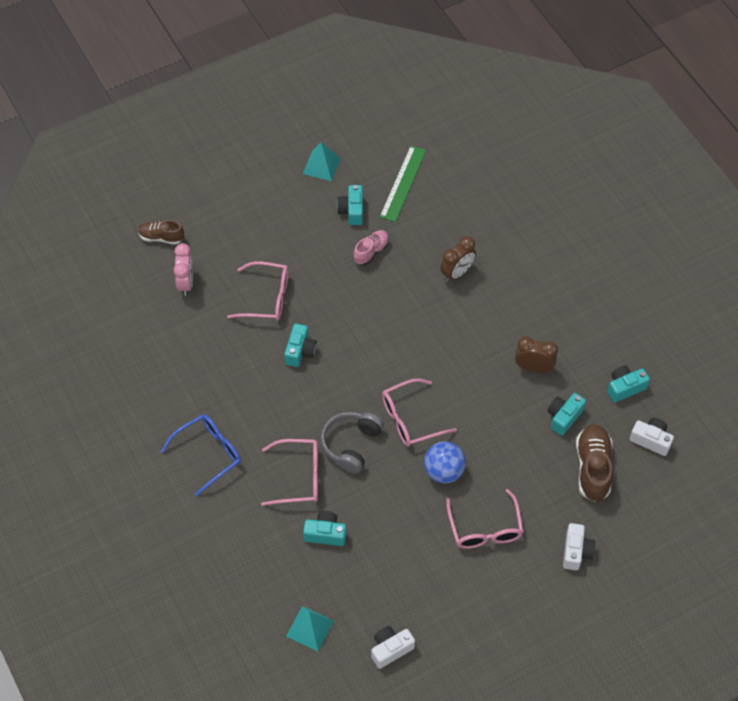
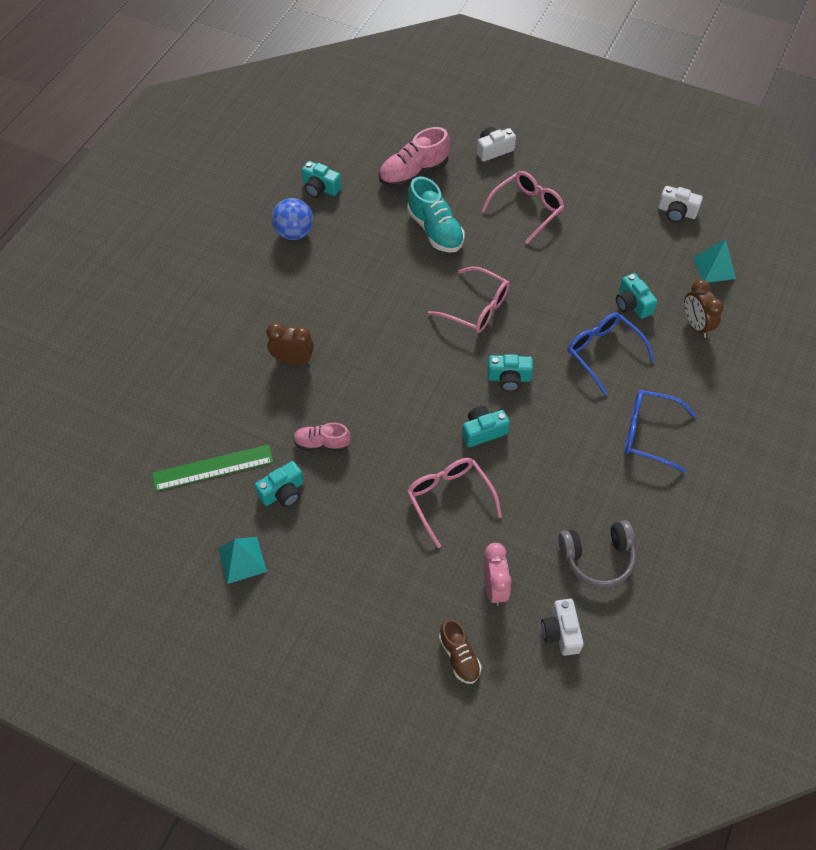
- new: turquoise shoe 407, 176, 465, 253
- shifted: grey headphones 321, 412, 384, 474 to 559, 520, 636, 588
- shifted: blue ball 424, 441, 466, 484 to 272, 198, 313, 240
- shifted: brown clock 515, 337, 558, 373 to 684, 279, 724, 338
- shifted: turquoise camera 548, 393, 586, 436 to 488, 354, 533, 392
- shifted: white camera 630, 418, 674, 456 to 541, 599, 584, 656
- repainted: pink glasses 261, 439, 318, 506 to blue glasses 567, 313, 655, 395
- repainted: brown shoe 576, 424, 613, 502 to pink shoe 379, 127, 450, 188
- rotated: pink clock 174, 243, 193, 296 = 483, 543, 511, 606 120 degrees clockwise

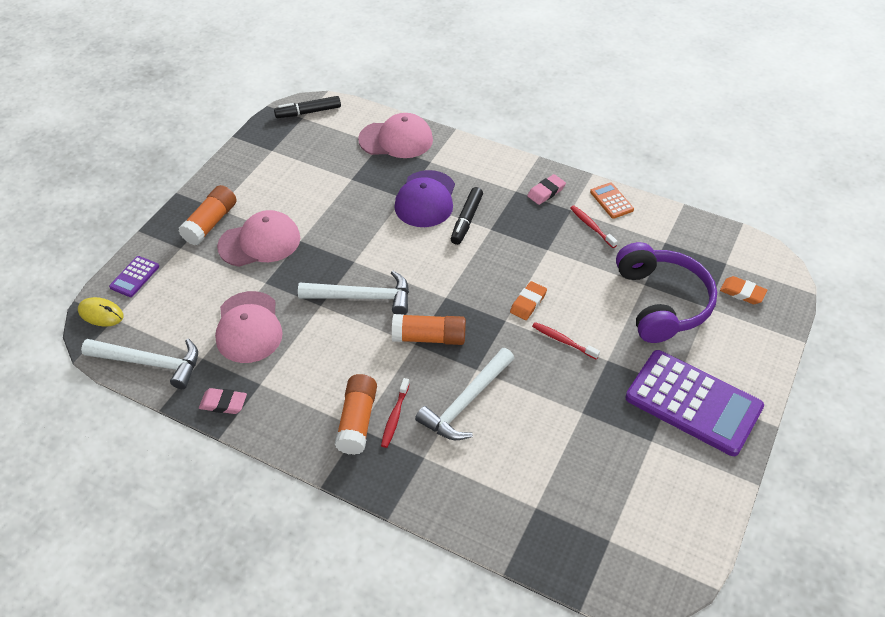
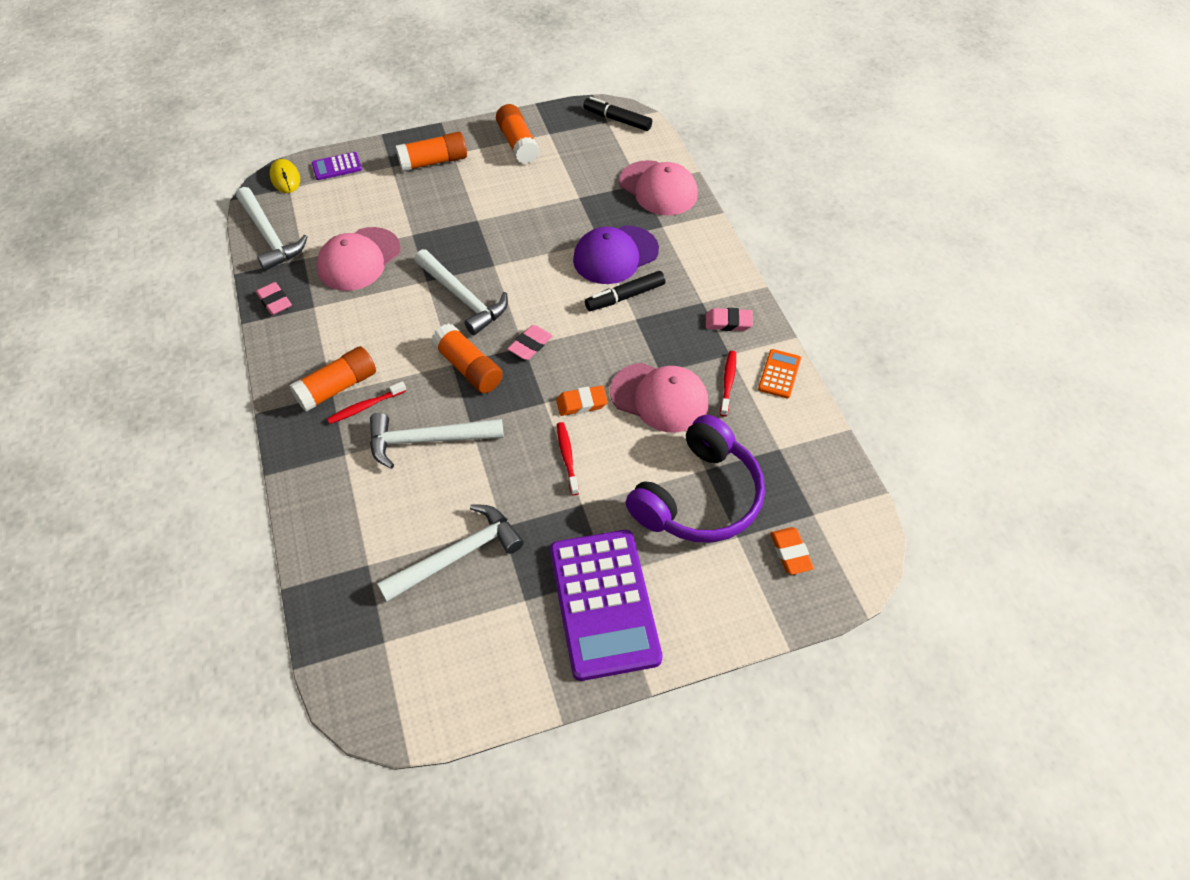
- new: white hammer 377, 504, 524, 602
- new: orange glue stick 496, 104, 540, 164
- new: pink eraser 507, 325, 553, 360
- shifted: pink cap 217, 210, 300, 267 to 610, 363, 708, 433

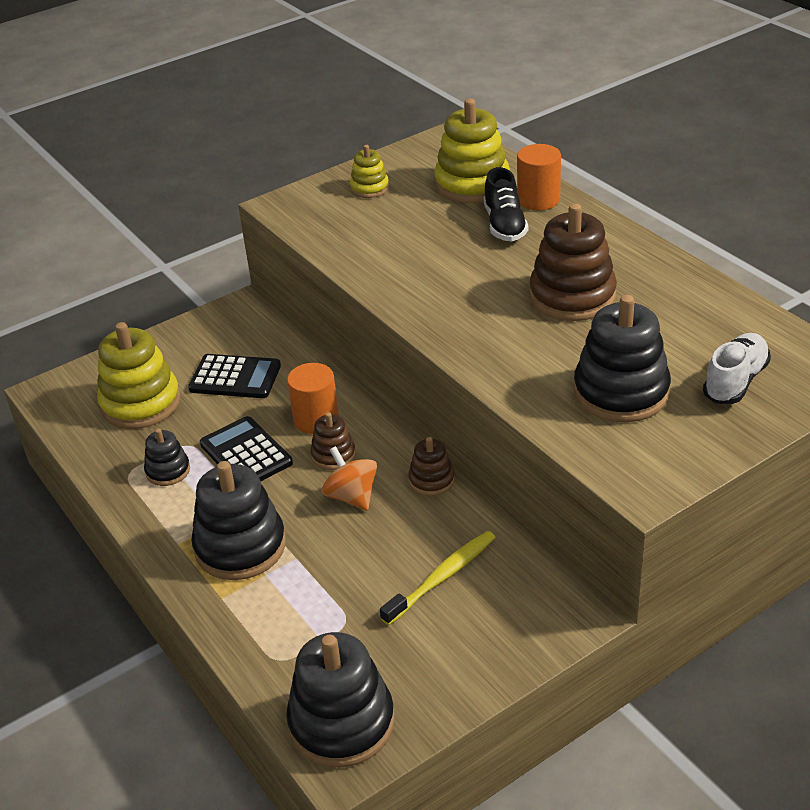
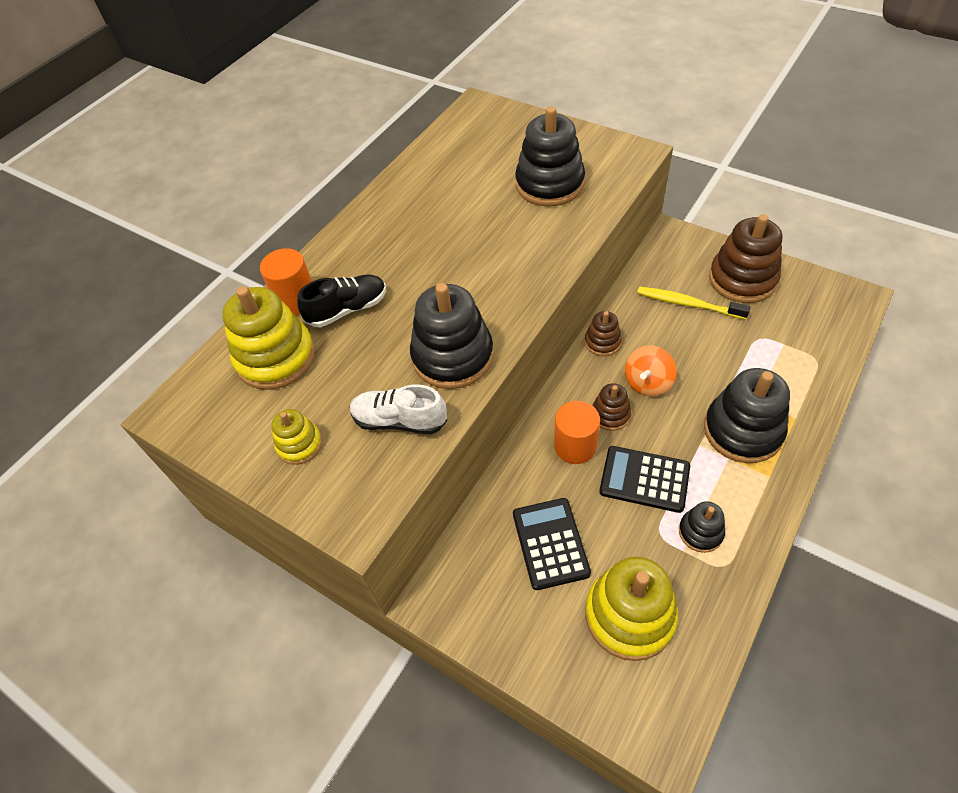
- shifted: black stacking toy 286, 632, 395, 767 to 410, 283, 494, 389
- shifted: brown stacking toy 529, 203, 617, 321 to 709, 214, 782, 303
- shifted: white shoe 703, 333, 771, 404 to 350, 385, 447, 434
- rotated: black calculator 200, 416, 293, 482 = 599, 446, 690, 513 75 degrees clockwise

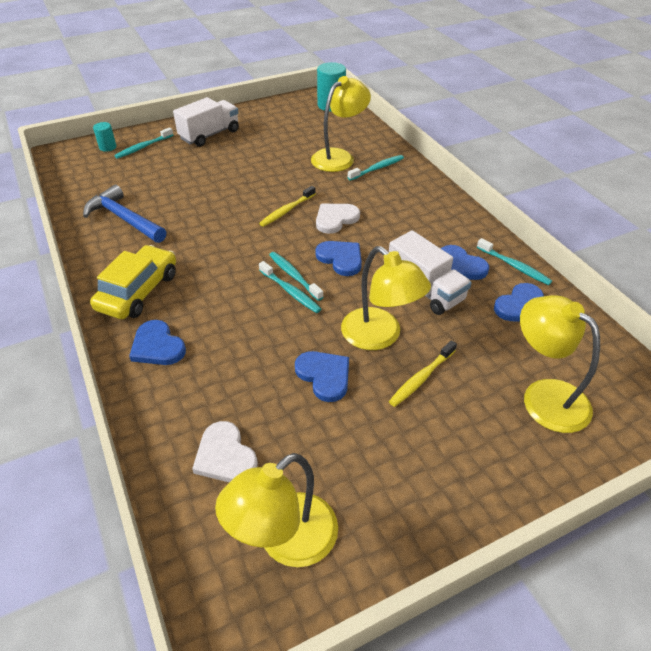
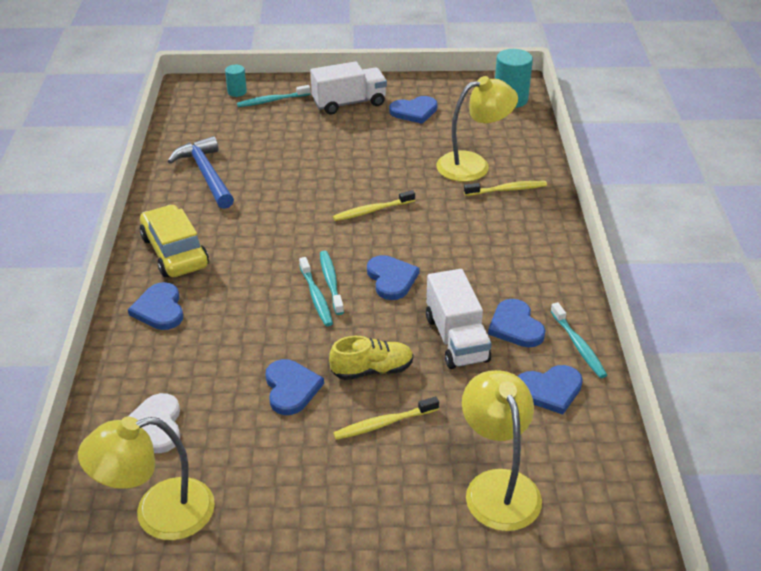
- gone: white heart 316, 204, 360, 234
- new: blue heart 389, 96, 438, 124
- swapped: yellow lamp 341, 246, 431, 350 to yellow shoe 329, 336, 413, 380
- repainted: turquoise toothbrush 347, 155, 404, 181 to yellow toothbrush 464, 181, 547, 196
- rotated: yellow car 90, 245, 176, 319 = 140, 205, 209, 277 75 degrees counterclockwise

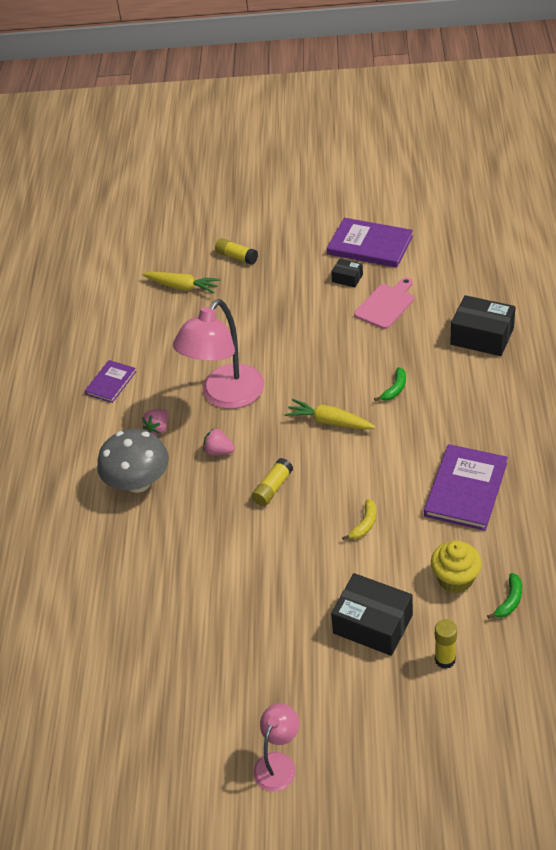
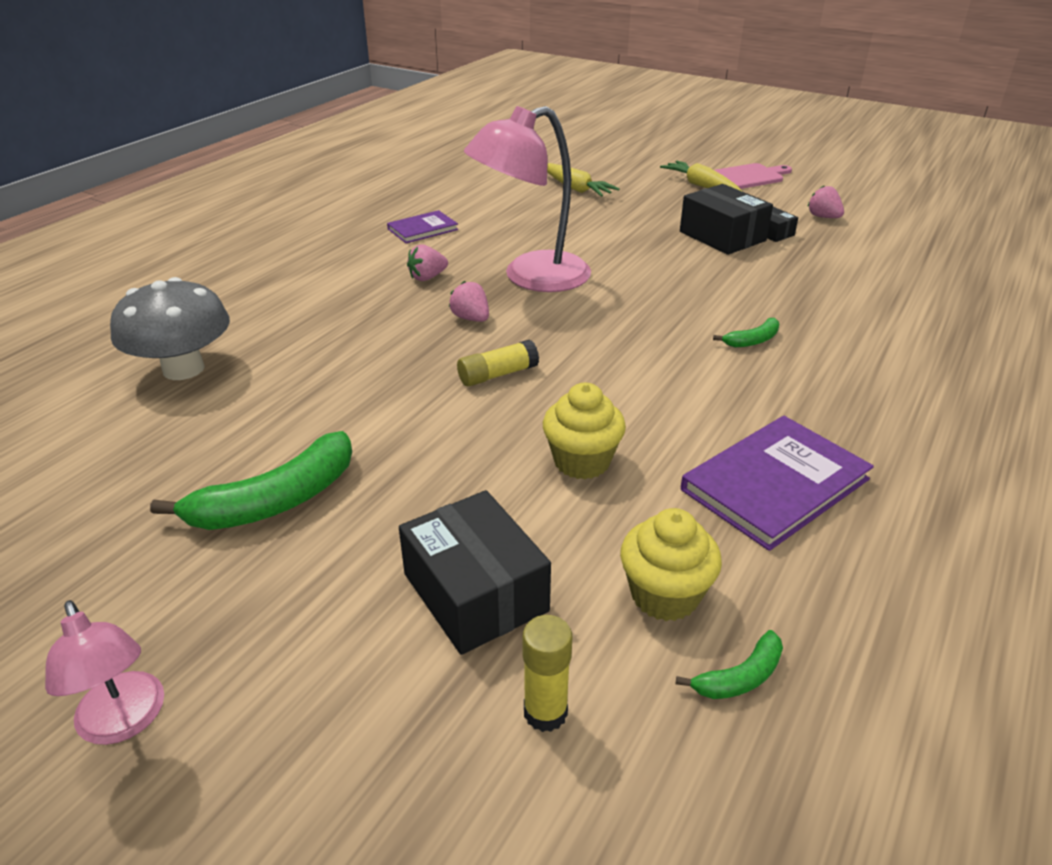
- gone: yellow glue stick 215, 238, 258, 265
- new: green banana 150, 431, 352, 530
- shifted: grey mushroom 97, 429, 169, 493 to 110, 277, 230, 380
- shifted: yellow carrot 285, 399, 375, 430 to 660, 161, 743, 192
- shifted: pink cutting board 354, 277, 414, 329 to 715, 163, 792, 189
- shifted: black box 450, 295, 516, 356 to 680, 184, 773, 255
- swapped: purple book 327, 218, 413, 268 to pink strawberry 807, 185, 844, 218
- swapped: yellow banana 342, 499, 376, 540 to yellow cupcake 543, 383, 626, 479
- rotated: pink lamp 253, 704, 299, 792 = 45, 600, 164, 745 90 degrees clockwise

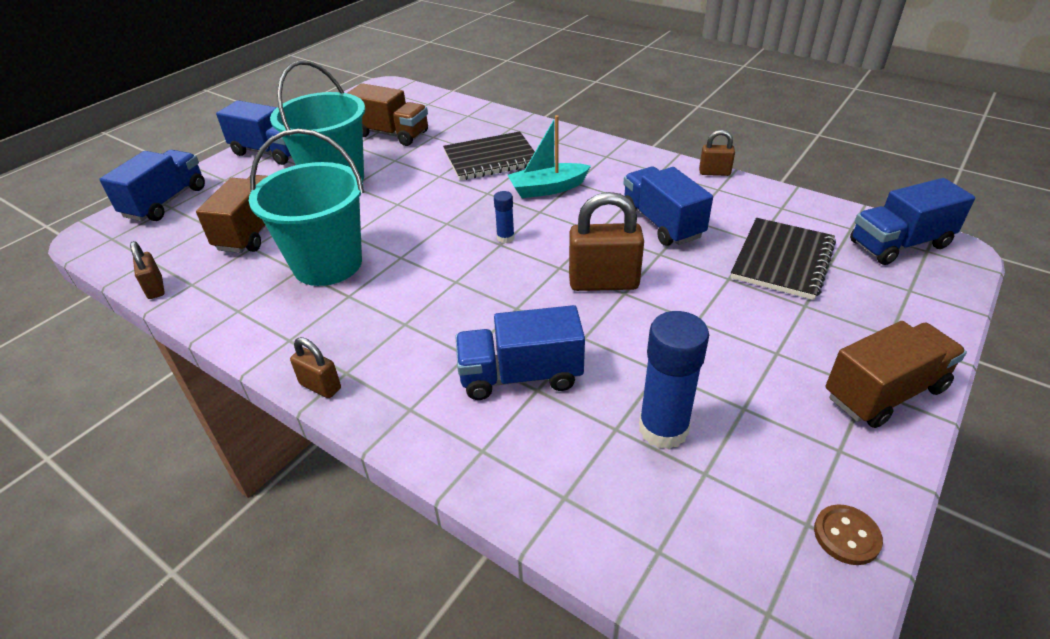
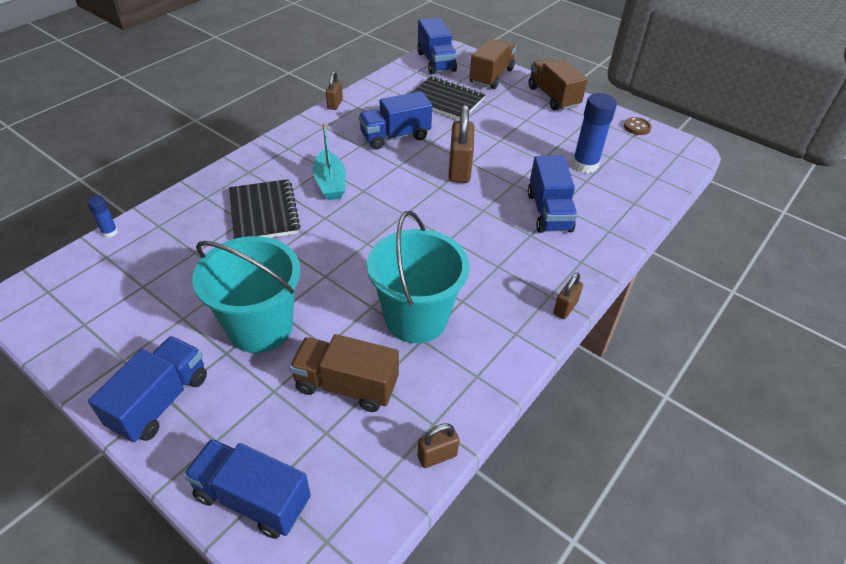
- shifted: brown truck 347, 83, 428, 146 to 469, 39, 516, 89
- shifted: blue glue stick 494, 191, 515, 243 to 87, 195, 118, 238

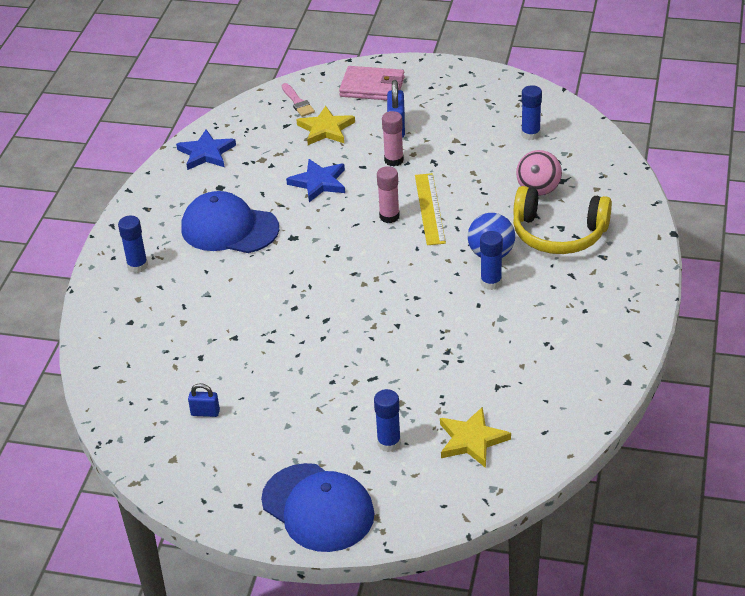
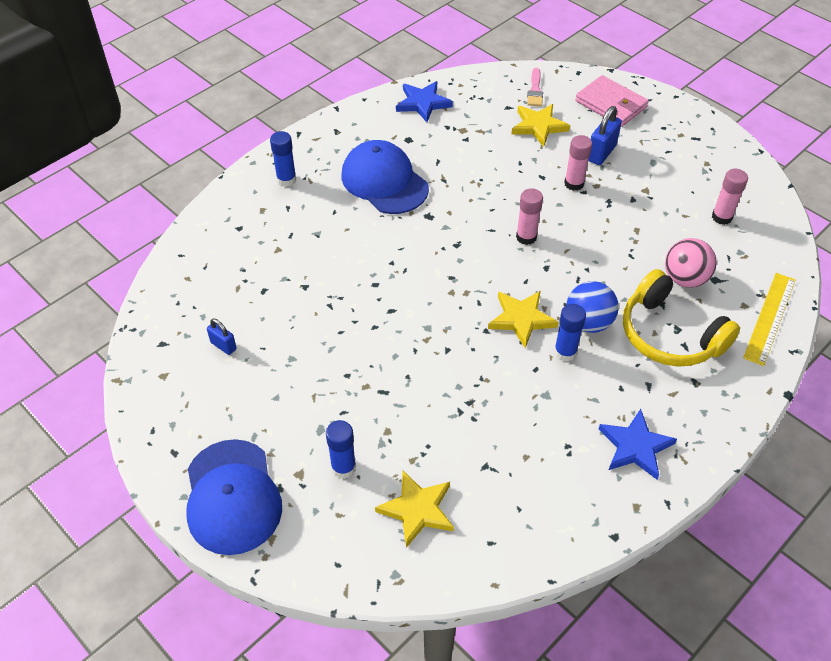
- new: yellow star 488, 291, 559, 348
- shifted: blue star 286, 159, 345, 202 to 599, 409, 677, 479
- shifted: yellow ruler 415, 173, 446, 245 to 743, 273, 795, 366
- repainted: blue glue stick 521, 85, 542, 140 to pink glue stick 712, 169, 748, 225

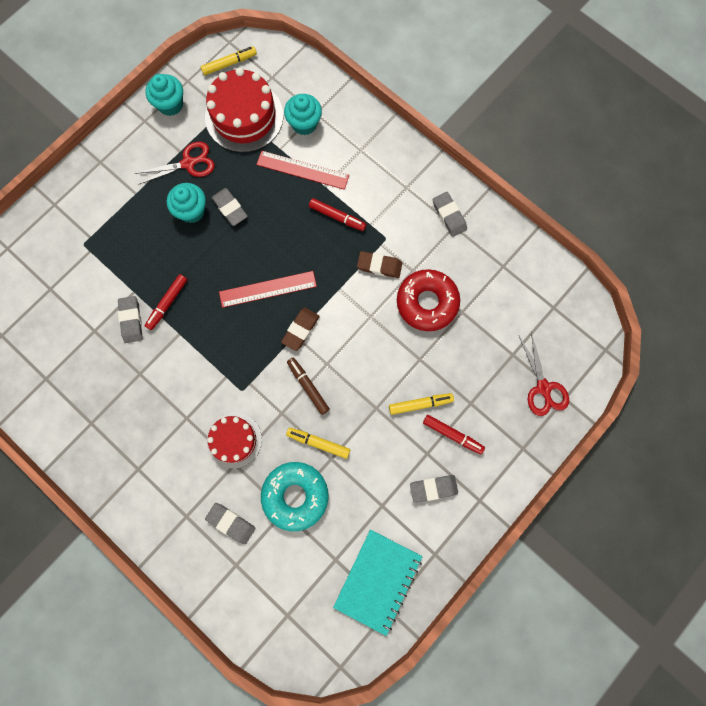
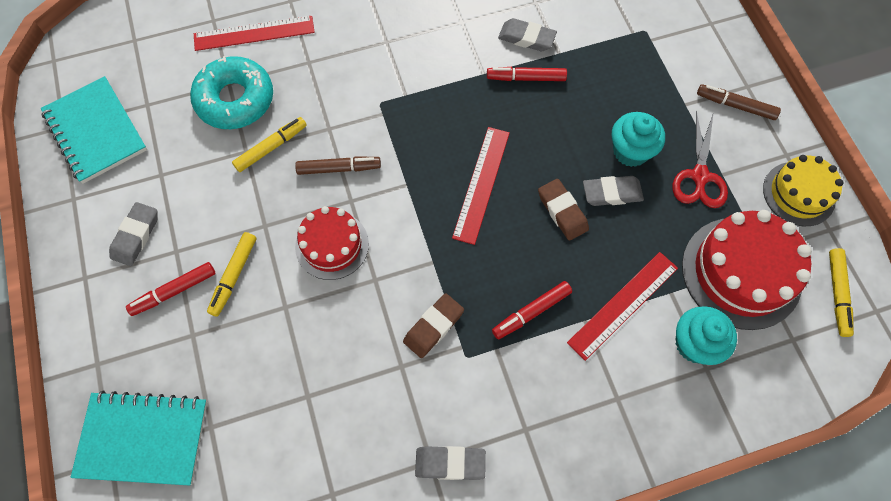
- gone: red donut 397, 269, 460, 331
- new: brown marker 697, 84, 781, 120
- shifted: red cake 207, 413, 262, 468 to 295, 206, 369, 280
- shifted: brown eraser 281, 308, 320, 351 to 538, 179, 589, 241
- swapped: turquoise cupcake 146, 74, 183, 116 to yellow cake 763, 155, 843, 226
- swapped: grey eraser 205, 503, 256, 544 to red ruler 194, 16, 315, 51
- swapped: red scissors 519, 332, 569, 416 to turquoise notebook 71, 390, 207, 486
- rotated: red marker 145, 274, 187, 330 = 487, 67, 567, 81 60 degrees counterclockwise

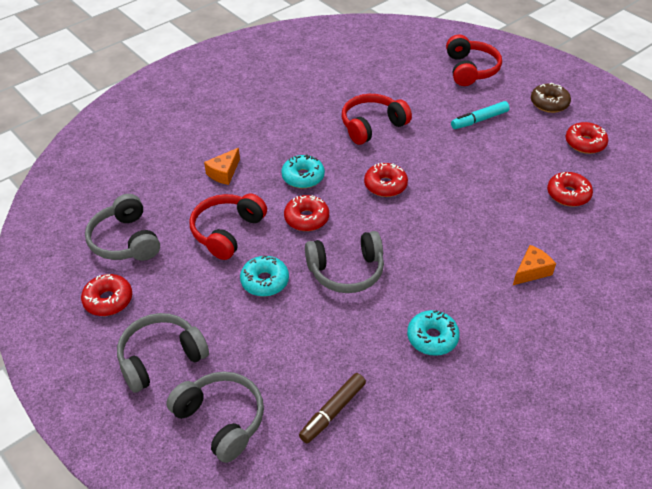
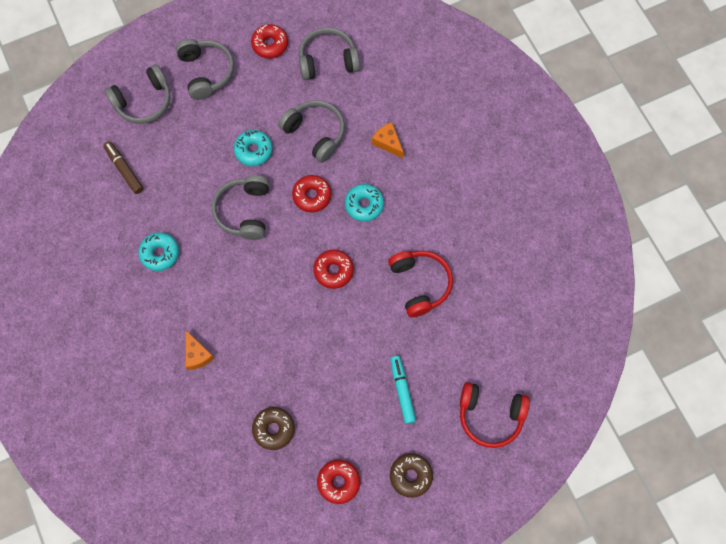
- repainted: red headphones 189, 194, 267, 260 to grey headphones 278, 100, 345, 163
- repainted: red donut 547, 172, 593, 207 to brown donut 252, 407, 295, 450

